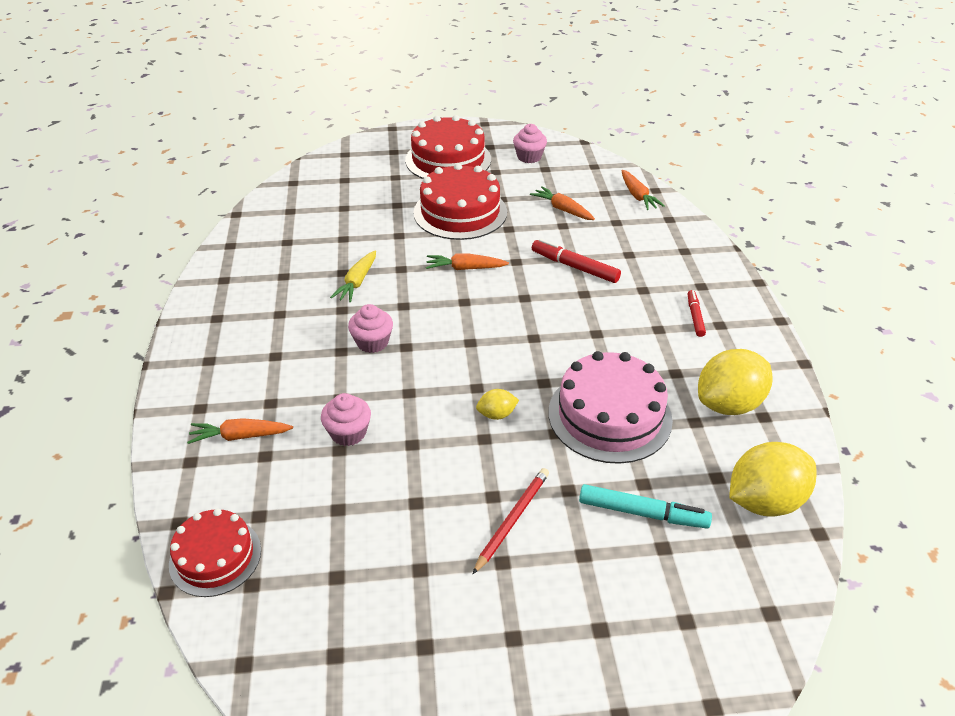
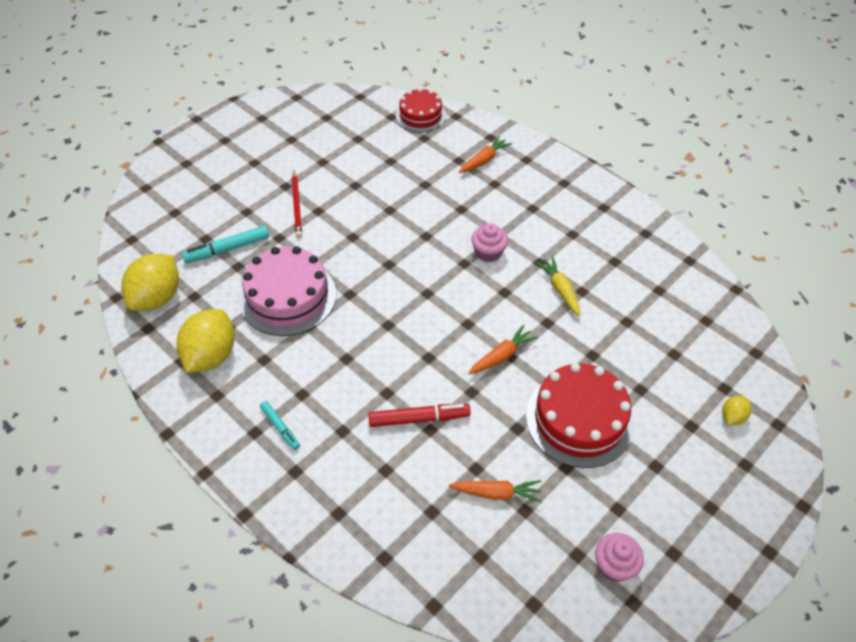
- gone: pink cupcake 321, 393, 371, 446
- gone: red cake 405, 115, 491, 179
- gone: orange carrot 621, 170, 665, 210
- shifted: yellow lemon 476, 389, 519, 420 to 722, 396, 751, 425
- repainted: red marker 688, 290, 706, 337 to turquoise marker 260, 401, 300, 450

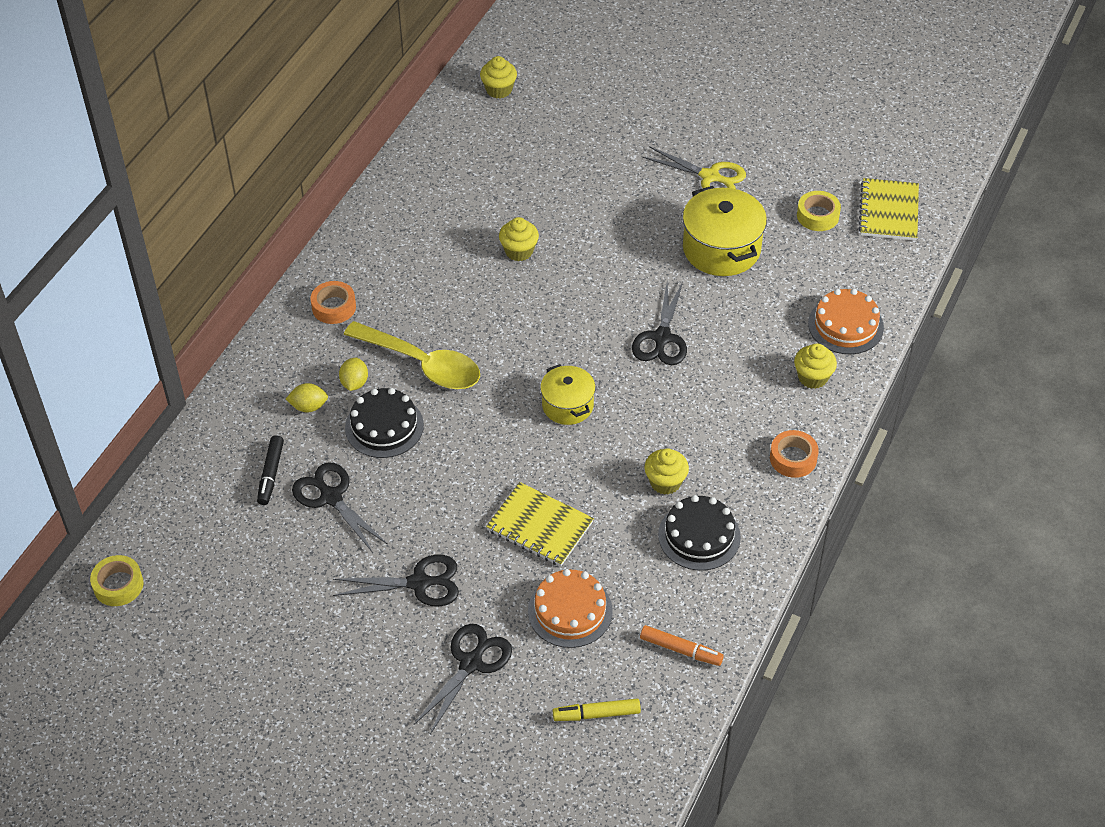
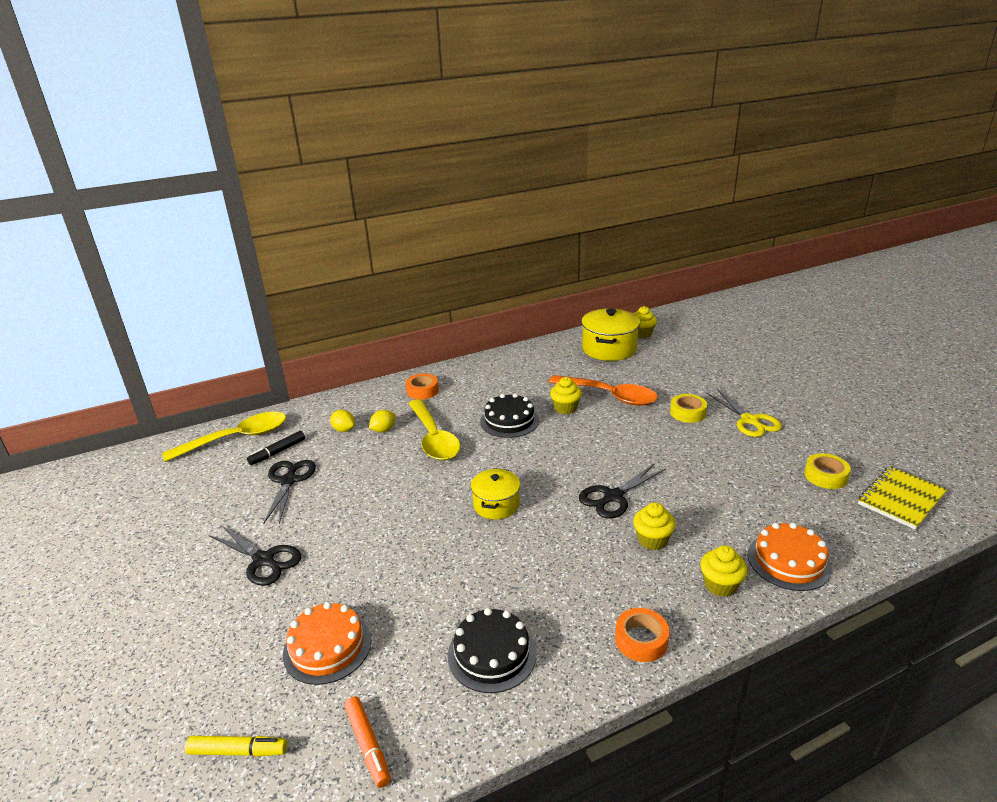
- gone: black scissors 414, 624, 512, 734
- gone: yellow notebook 486, 482, 594, 566
- new: yellow spoon 162, 412, 286, 462
- new: orange spoon 549, 375, 658, 406
- shifted: yellow tape 90, 555, 143, 606 to 670, 394, 707, 423
- shifted: black cake 345, 388, 424, 458 to 480, 393, 539, 438
- shifted: yellow cupcake 644, 448, 689, 495 to 633, 502, 676, 550
- shifted: yellow pot 682, 186, 767, 276 to 581, 309, 640, 361
- rotated: yellow marker 553, 699, 641, 721 = 185, 736, 287, 757 150 degrees clockwise

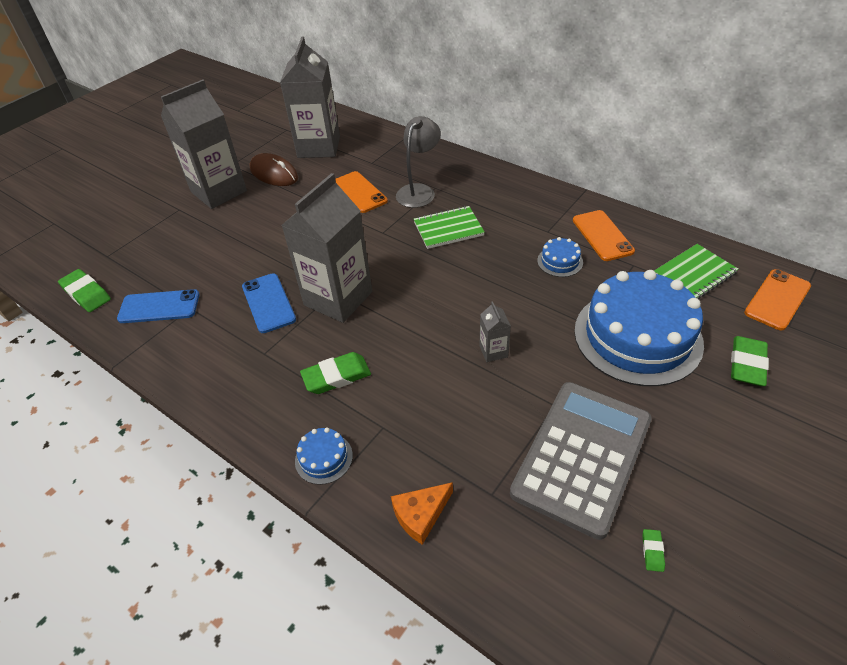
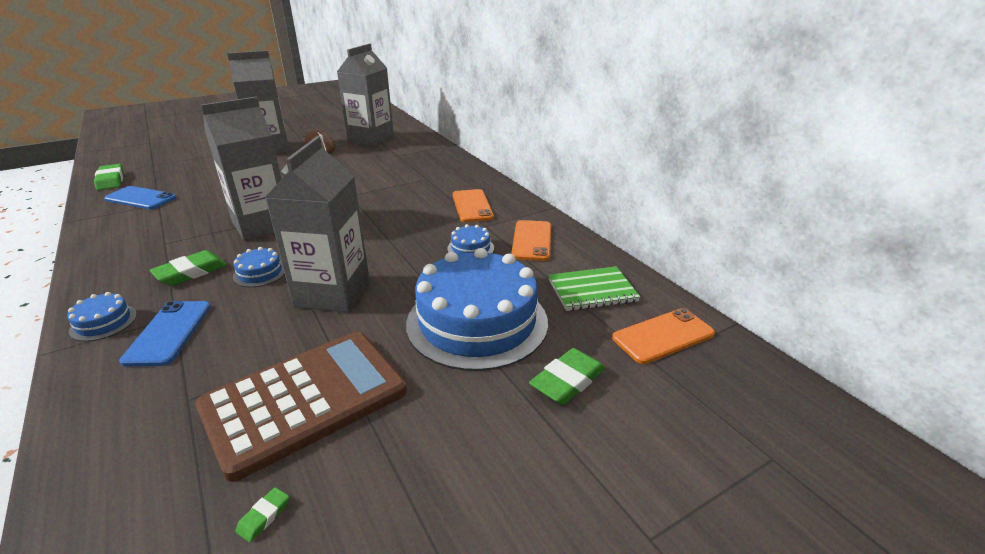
- gone: orange cheese 391, 482, 453, 545
- gone: grey lamp 396, 116, 441, 208
- gone: green notebook 414, 206, 485, 249
- new: blue cake 233, 247, 285, 287
- shifted: blue phone 242, 273, 296, 333 to 119, 301, 211, 366
- shifted: orange phone 335, 171, 388, 213 to 452, 189, 494, 222
- repainted: grey calculator 510, 382, 652, 540 to brown calculator 195, 332, 407, 482
- rotated: green eraser 300, 352, 371, 394 = 150, 250, 227, 286 45 degrees counterclockwise
- scaled: grey carton 479, 301, 511, 362 = 265, 136, 370, 312 x2.40

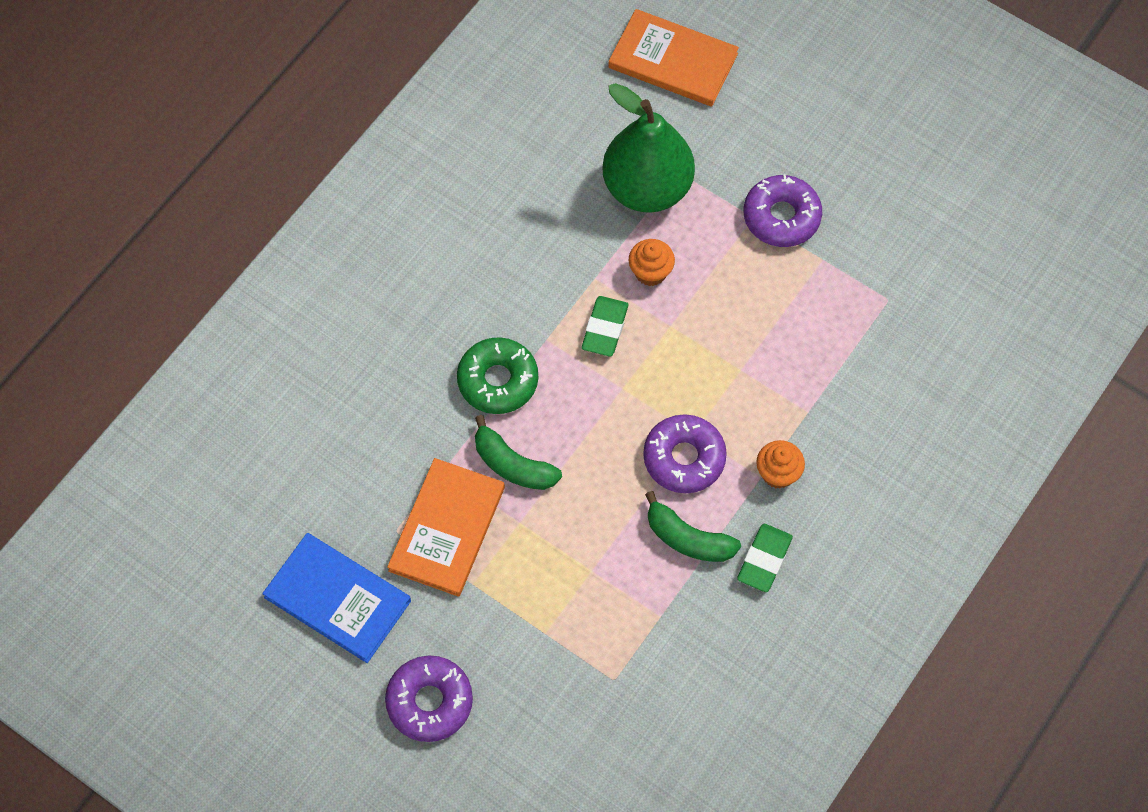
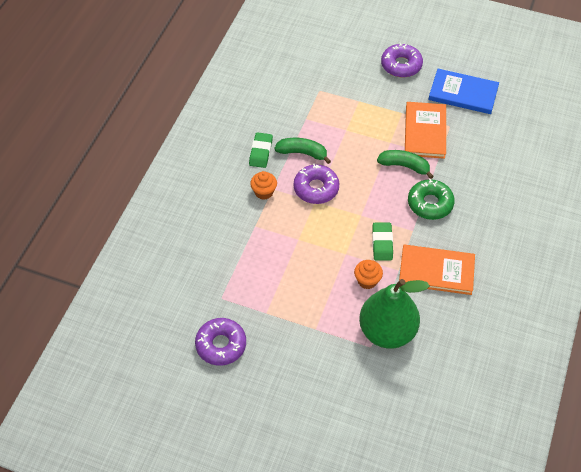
- shifted: orange book 609, 9, 739, 107 to 399, 245, 475, 295
- shifted: purple donut 744, 174, 822, 247 to 195, 318, 246, 366

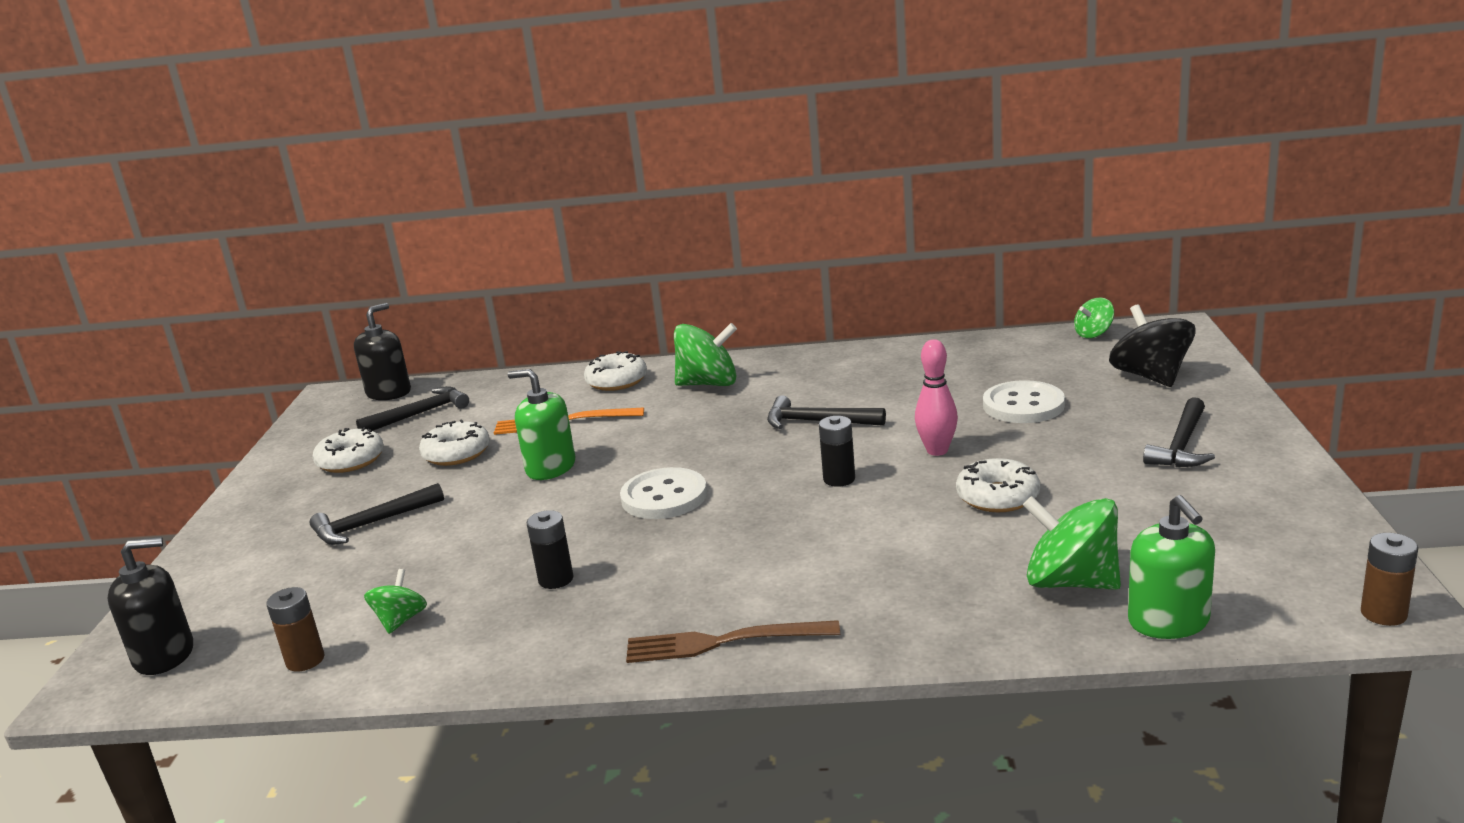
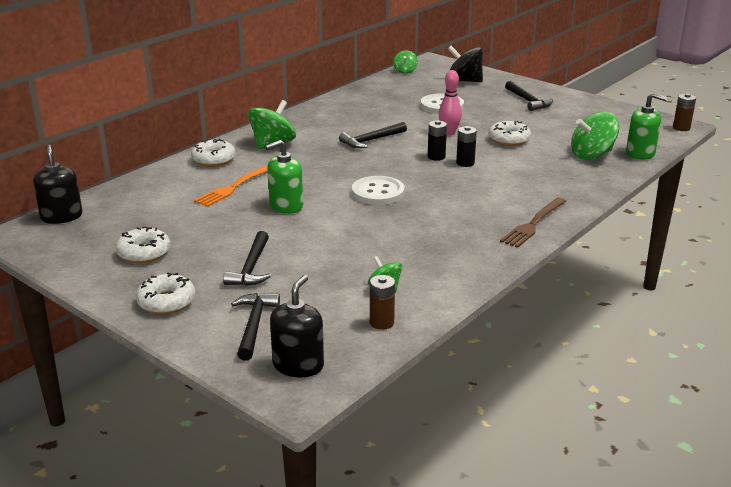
- shifted: black hammer 356, 386, 469, 431 to 231, 293, 280, 361
- shifted: white donut 419, 419, 490, 466 to 136, 272, 195, 314
- shifted: black battery 527, 510, 573, 589 to 456, 126, 477, 167

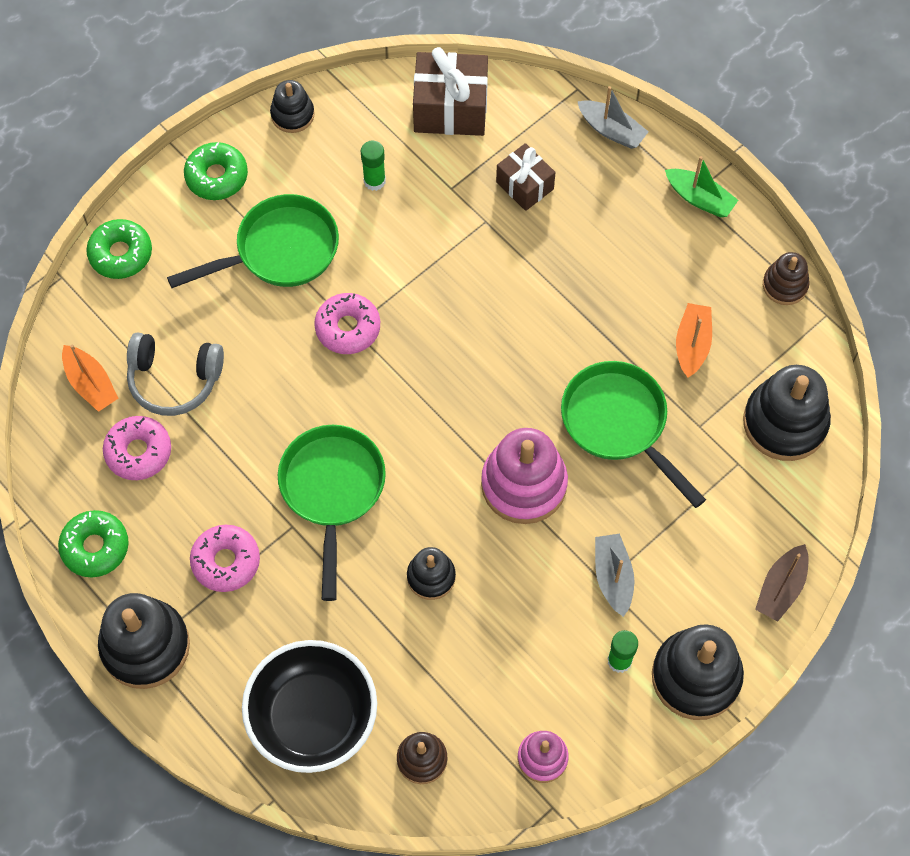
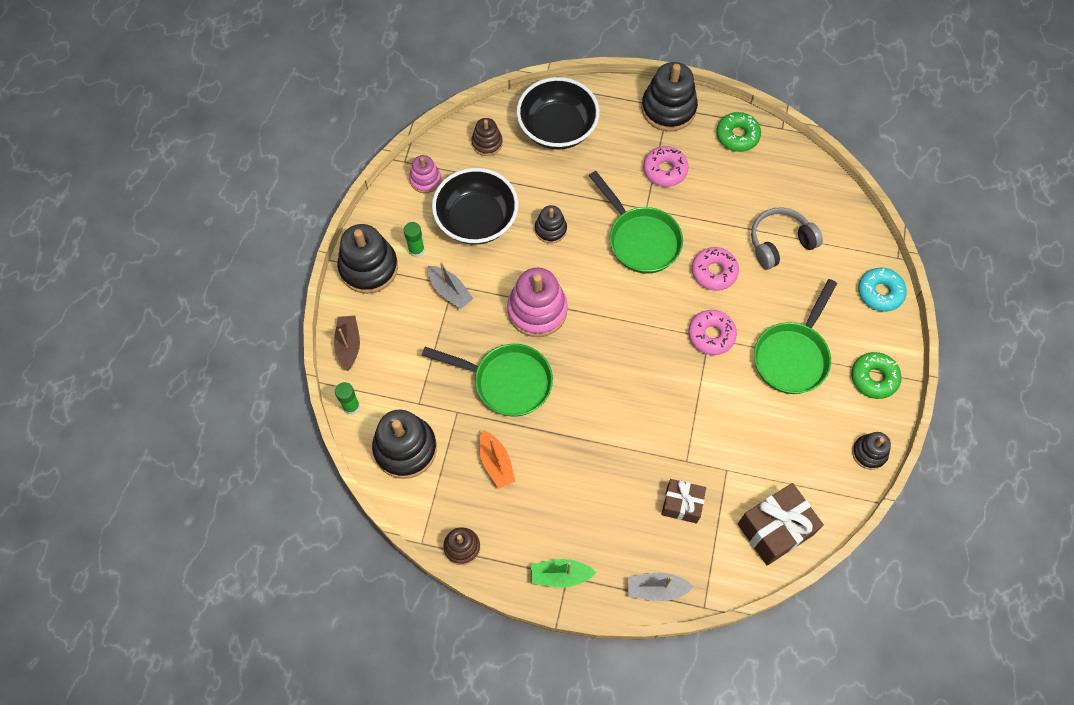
- gone: orange boat 62, 344, 119, 412
- new: black bowl 432, 168, 518, 245
- shifted: pink donut 103, 416, 171, 480 to 692, 247, 739, 291
- shifted: green glue stick 361, 141, 386, 191 to 335, 382, 360, 415
- repainted: green donut 86, 219, 152, 279 to turquoise donut 858, 268, 907, 312

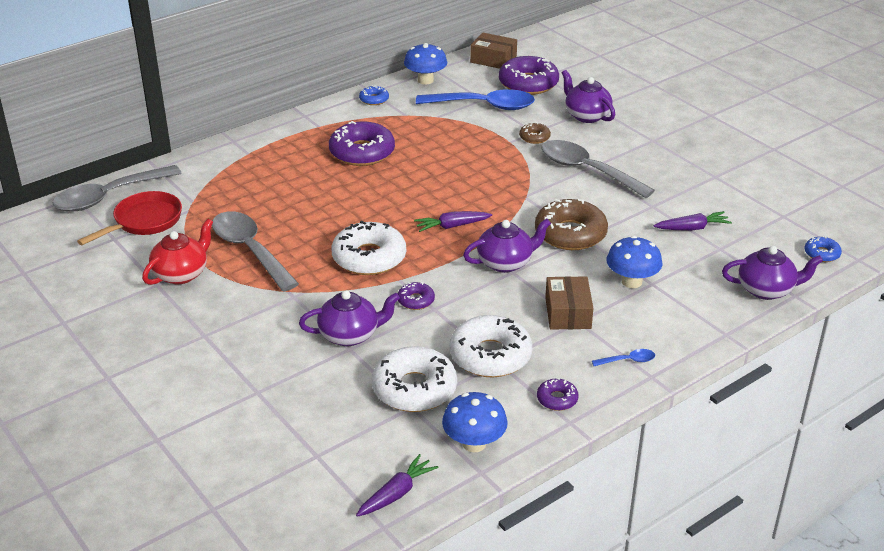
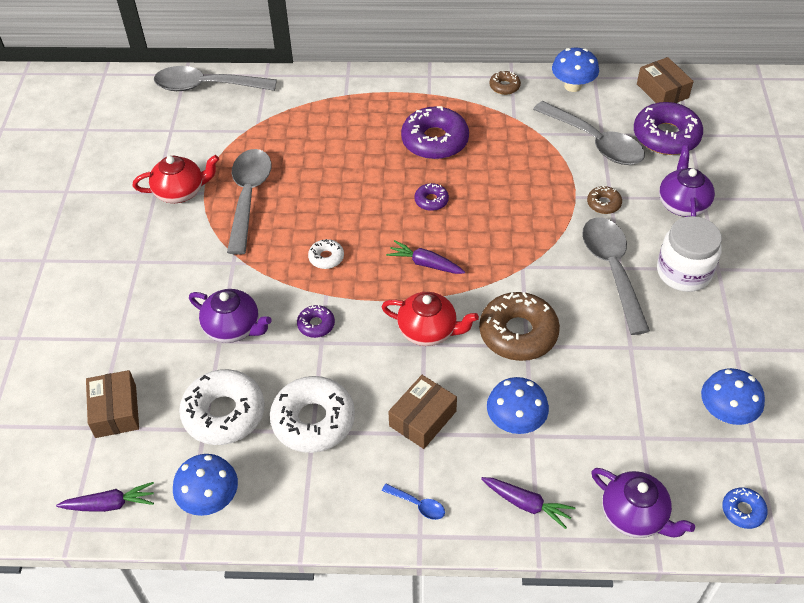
- gone: red pan 77, 191, 182, 245
- new: brown box 86, 370, 139, 438
- new: white jar 657, 216, 722, 292
- new: blue mushroom 701, 368, 765, 425
- shifted: purple donut 537, 378, 578, 411 to 414, 183, 449, 211
- shifted: purple carrot 654, 211, 732, 231 to 481, 477, 575, 529
- repainted: blue donut 359, 85, 389, 105 to brown donut 490, 71, 521, 95
- repainted: blue spoon 416, 89, 535, 110 to grey spoon 533, 101, 645, 165
- repainted: purple teapot 463, 219, 551, 273 to red teapot 381, 292, 479, 346
- scaled: white donut 331, 221, 406, 275 = 308, 239, 344, 269 x0.48

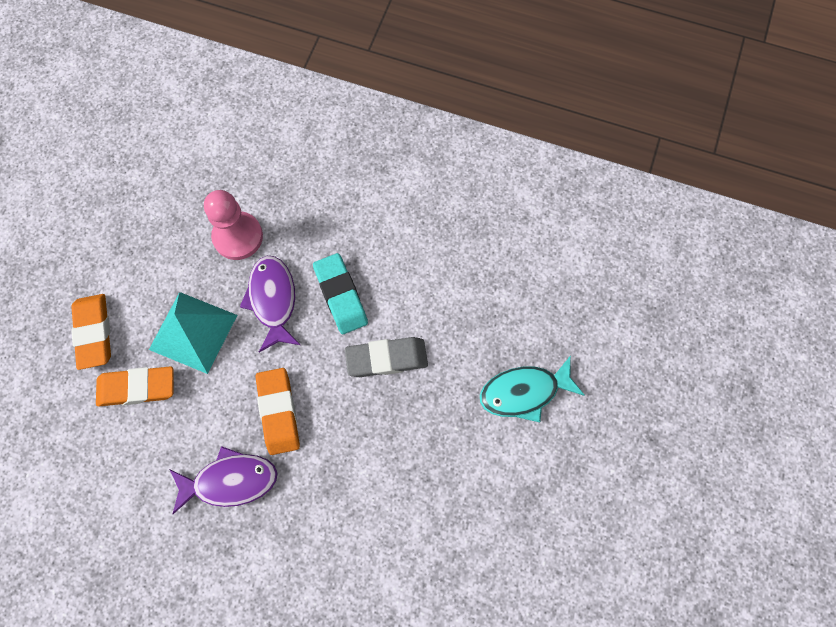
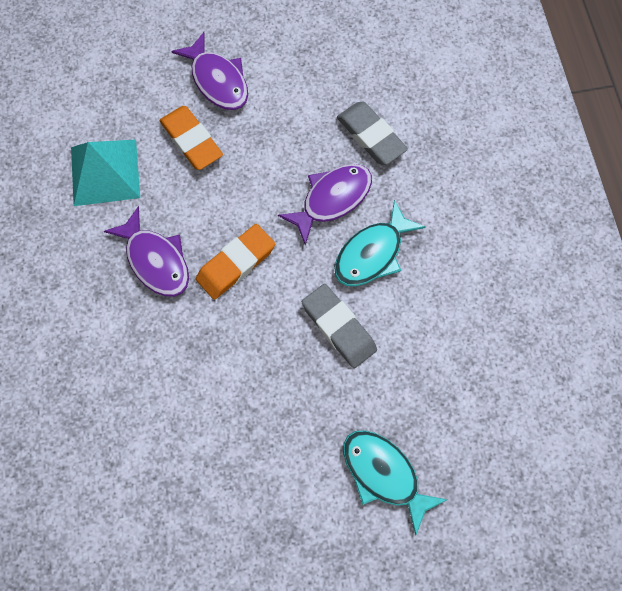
- shifted: turquoise pyramid 149, 292, 237, 374 to 71, 140, 140, 206
- swapped: orange eraser 71, 294, 111, 370 to purple fish 171, 32, 248, 110
- swapped: pink pawn 204, 190, 263, 260 to grey eraser 337, 102, 408, 165
- swapped: turquoise eraser 313, 253, 368, 334 to turquoise fish 334, 200, 426, 287

